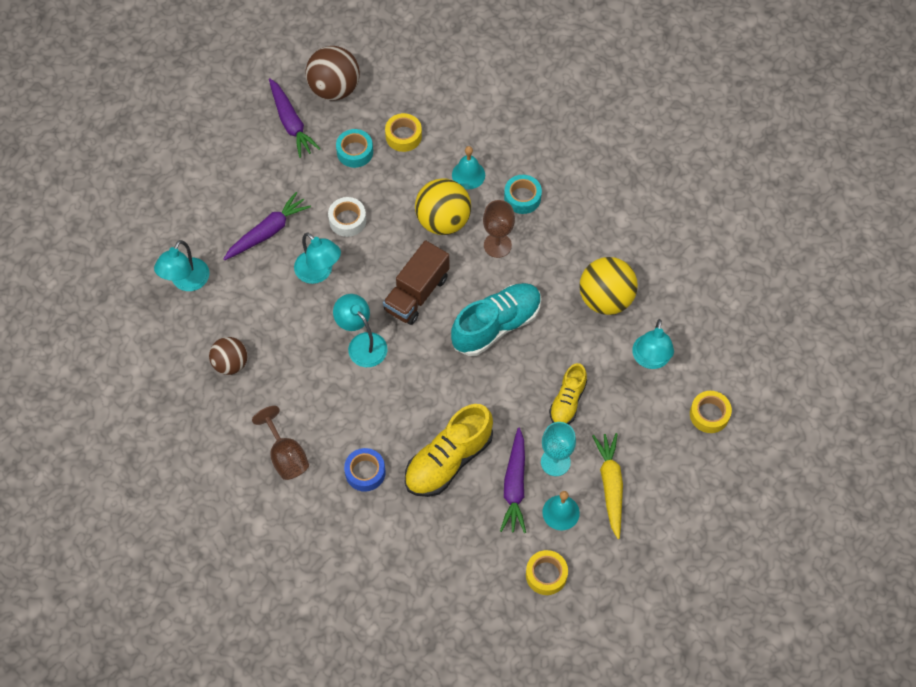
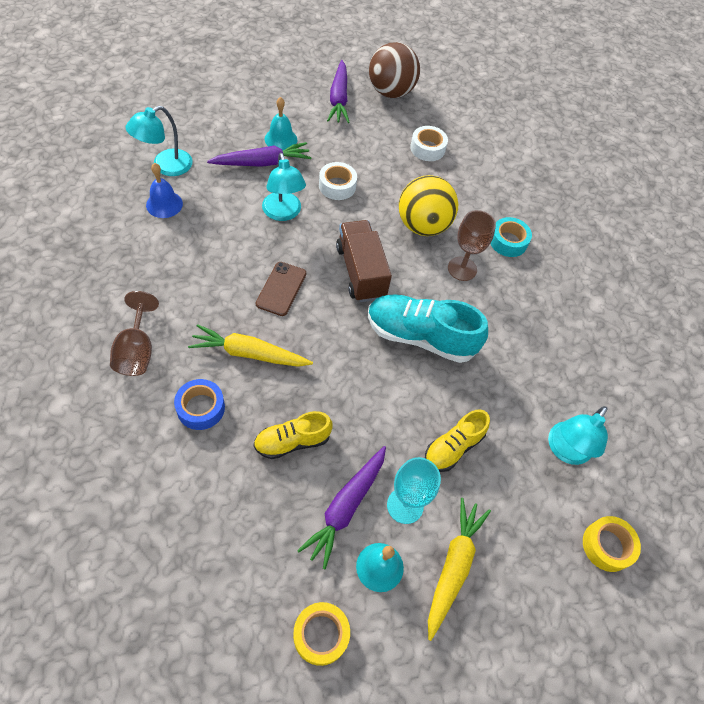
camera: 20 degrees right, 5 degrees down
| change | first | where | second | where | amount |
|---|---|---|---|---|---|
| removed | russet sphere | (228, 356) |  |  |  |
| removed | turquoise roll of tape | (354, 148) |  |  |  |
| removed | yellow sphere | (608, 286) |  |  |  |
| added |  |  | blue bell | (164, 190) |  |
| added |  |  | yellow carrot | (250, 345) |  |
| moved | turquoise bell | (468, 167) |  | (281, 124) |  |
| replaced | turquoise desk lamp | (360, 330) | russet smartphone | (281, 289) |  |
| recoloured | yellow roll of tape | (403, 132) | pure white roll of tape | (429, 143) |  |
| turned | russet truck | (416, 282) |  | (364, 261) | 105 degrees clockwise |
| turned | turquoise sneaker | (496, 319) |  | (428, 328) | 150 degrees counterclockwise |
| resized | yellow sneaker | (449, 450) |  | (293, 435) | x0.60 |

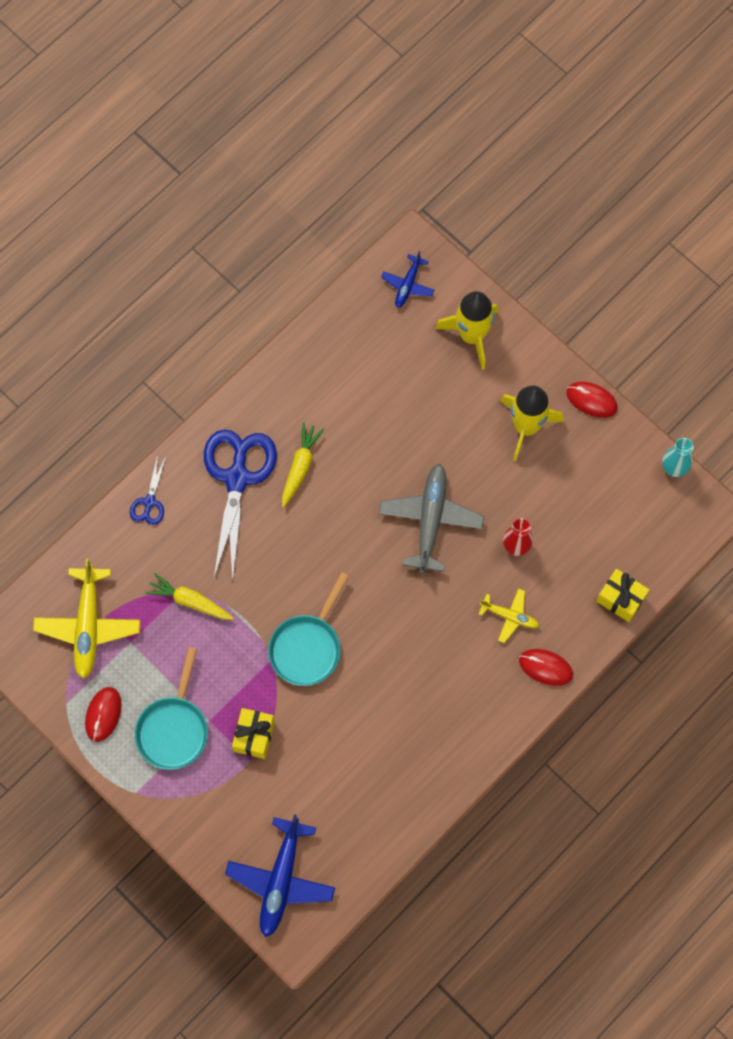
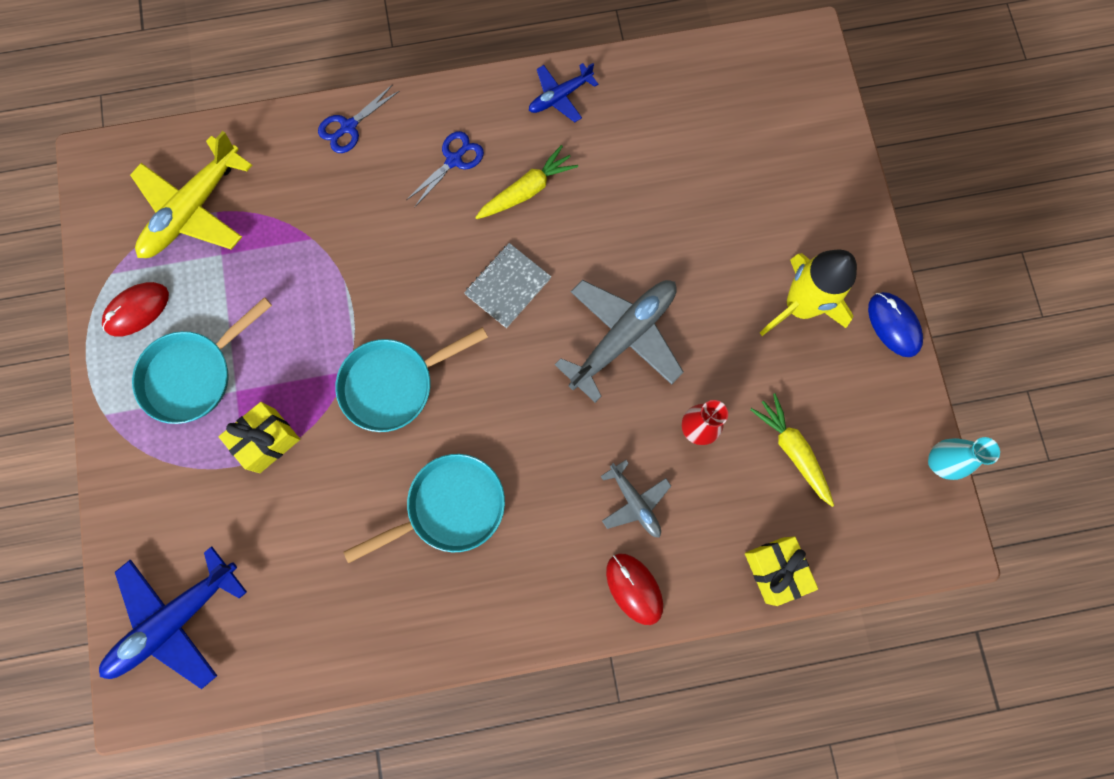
camera: 35 degrees right, 5 degrees up
| change | first | where | second | where | amount |
|---|---|---|---|---|---|
| removed | yellow rocket | (467, 330) |  |  |  |
| added |  |  | turquoise skillet | (424, 508) |  |
| added |  |  | grey exercise book | (507, 285) |  |
| moved | yellow carrot | (189, 596) |  | (792, 450) |  |
| moved | blue toy plane | (407, 279) |  | (563, 92) |  |
| recoloured | yellow toy plane | (508, 615) | grey toy plane | (635, 499) |  |
| recoloured | scarlet mouse | (592, 399) | blue mouse | (895, 324) |  |
| resized | blue pair of scissors | (240, 505) |  | (445, 169) | x0.47 |

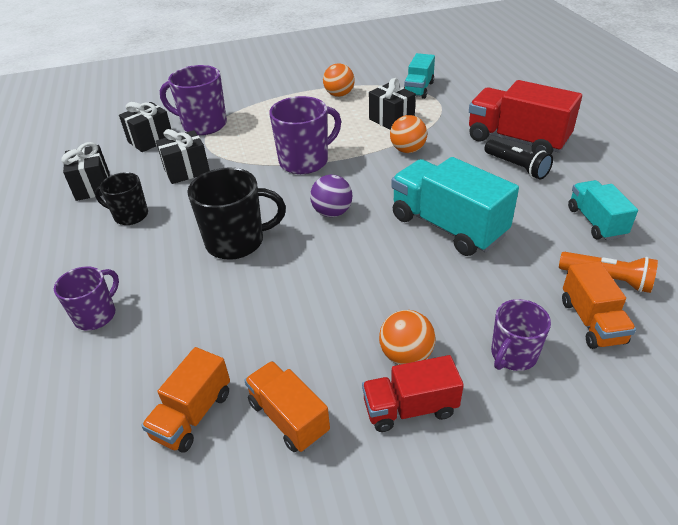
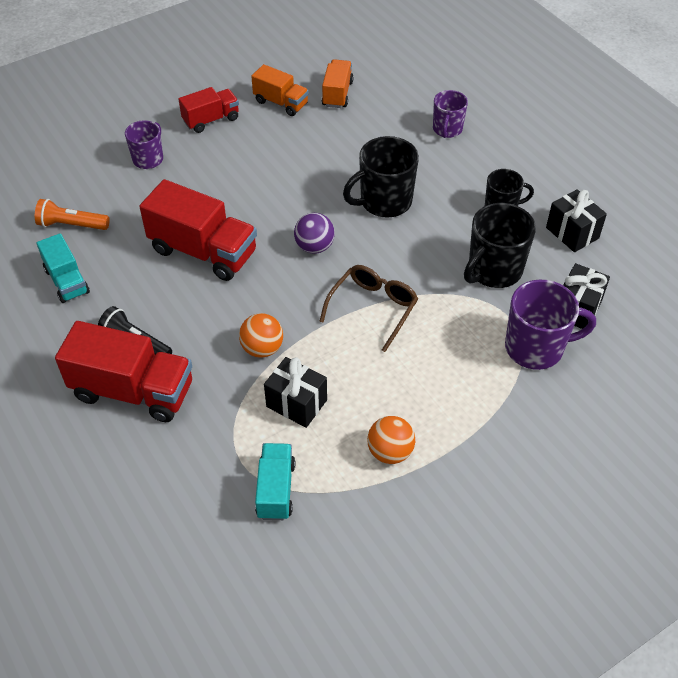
camera: 160 degrees right, 10 degrees up
| change | first | where | second | where | amount |
|---|---|---|---|---|---|
| removed | bright orange sphere | (407, 337) |  |  |  |
| removed | bright orange truck | (599, 305) |  |  |  |
| replaced | jet-black wrapped gift | (183, 156) | jet-black tea mug | (500, 245) |  |
| replaced | purple tea mug | (305, 135) | russet spectacles | (368, 308) |  |
| recoloured | turquoise truck | (455, 206) | scarlet truck | (198, 230) |  |

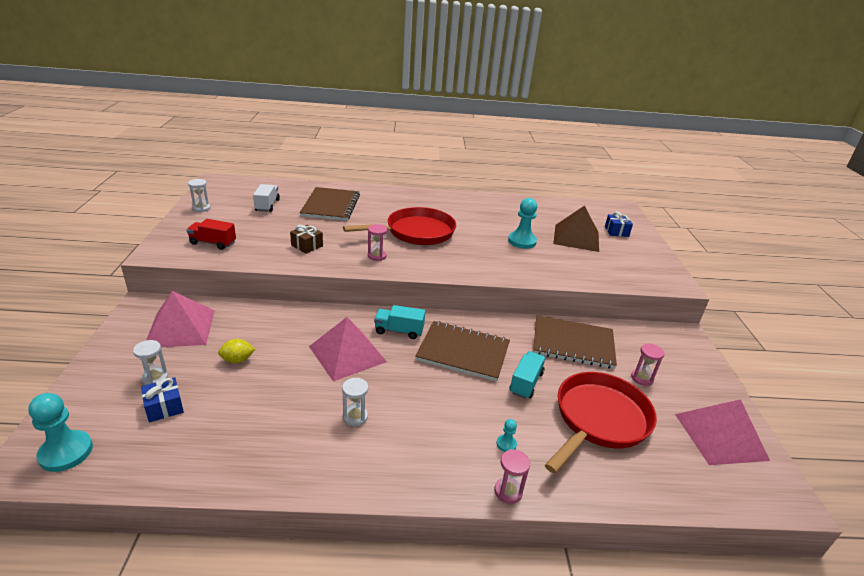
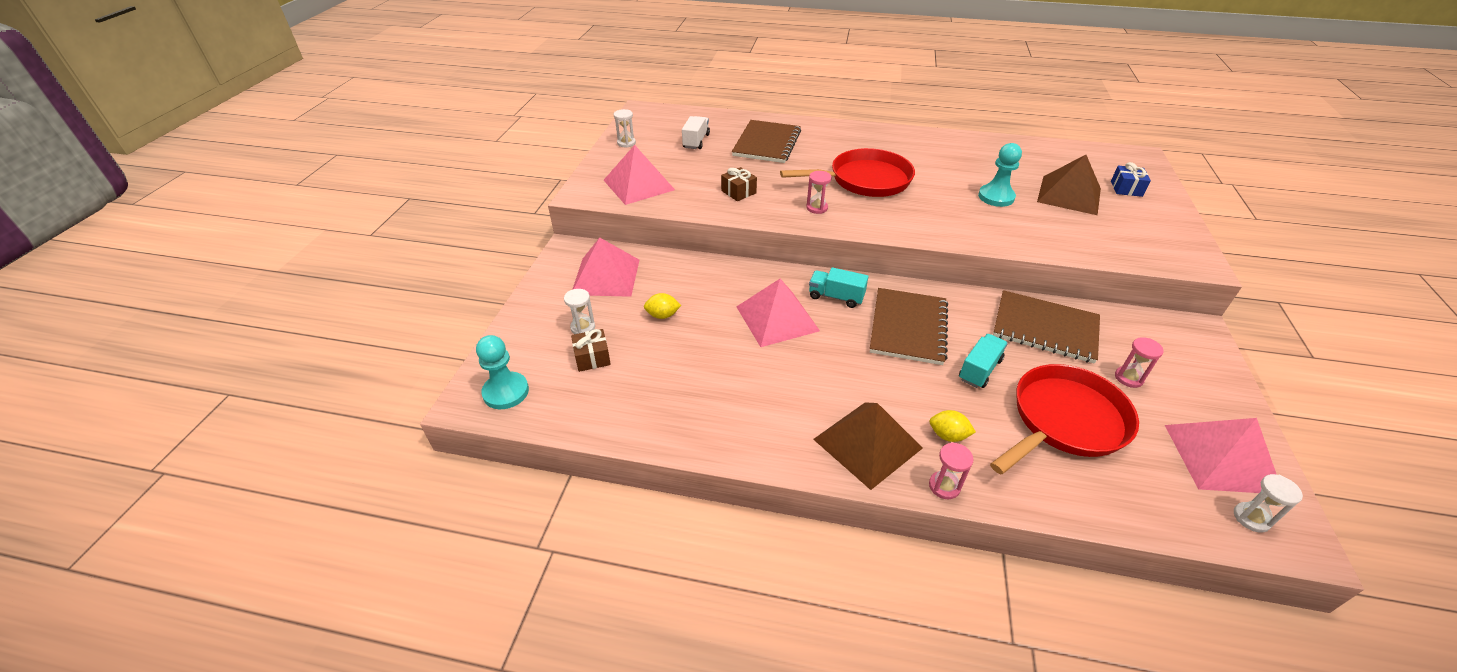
camera: 15 degrees right, 10 degrees up
| change | first | where | second | where | amount |
|---|---|---|---|---|---|
| added |  |  | russet solid pyramid | (868, 446) |  |
| moved | pure white hourglass | (355, 402) |  | (1268, 503) |  |
| replaced | scarlet truck | (211, 234) | pink solid pyramid | (639, 175) |  |
| replaced | turquoise game pawn | (506, 435) | yellow citrus fruit | (952, 426) |  |
| recoloured | blue wrapped gift | (162, 400) | russet wrapped gift | (591, 350) |  |
| turned | russet exercise book | (462, 351) |  | (909, 326) | 75 degrees clockwise |

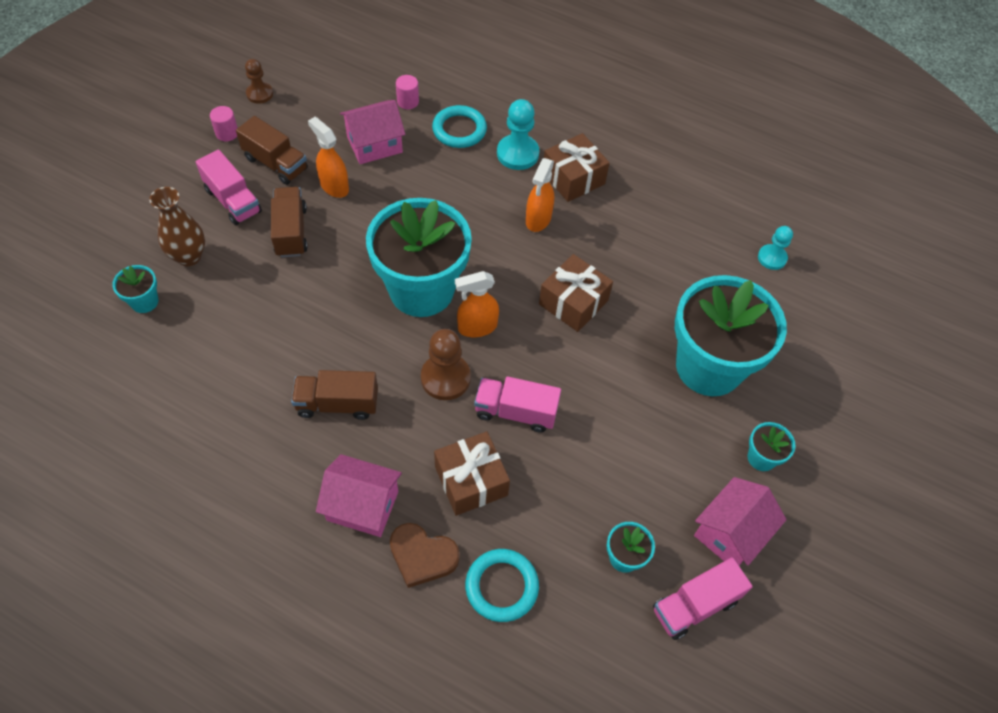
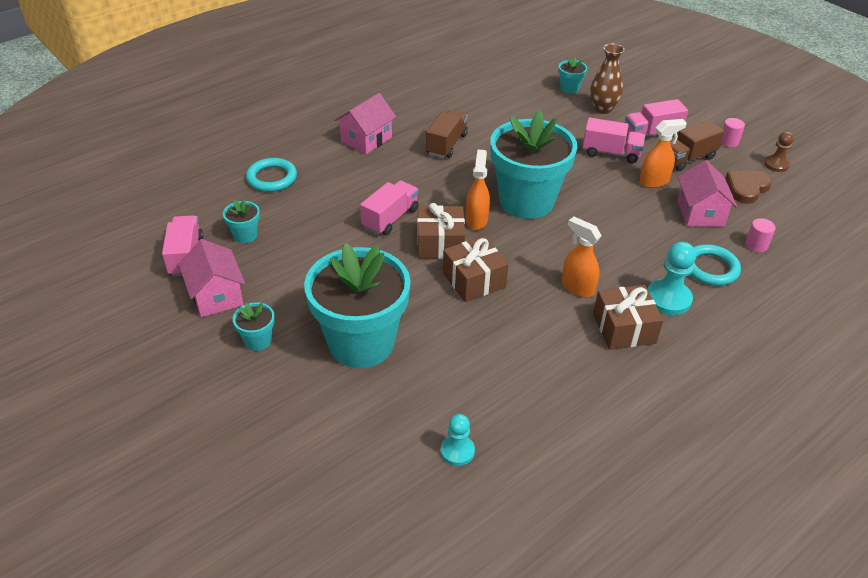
camera: 115 degrees right, 15 degrees down
| change | first | where | second | where | amount |
|---|---|---|---|---|---|
| removed | russet game pawn | (446, 364) |  |  |  |
| moved | russet love heart | (425, 555) |  | (748, 187) |  |
| moved | russet wrapped gift | (472, 473) |  | (441, 231) |  |
| recoloured | russet truck | (289, 222) | pink truck | (613, 140) |  |

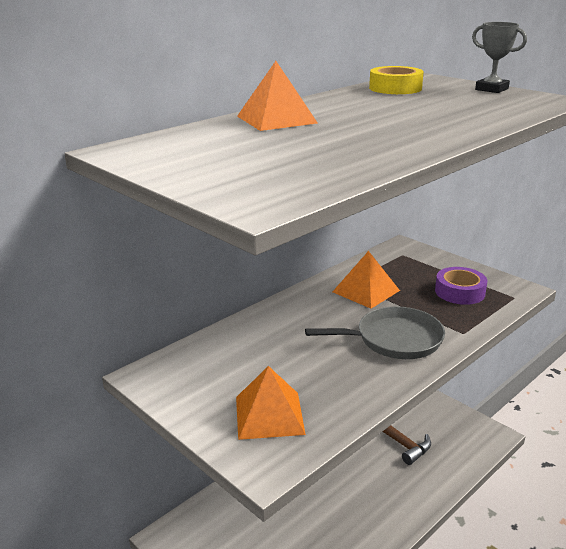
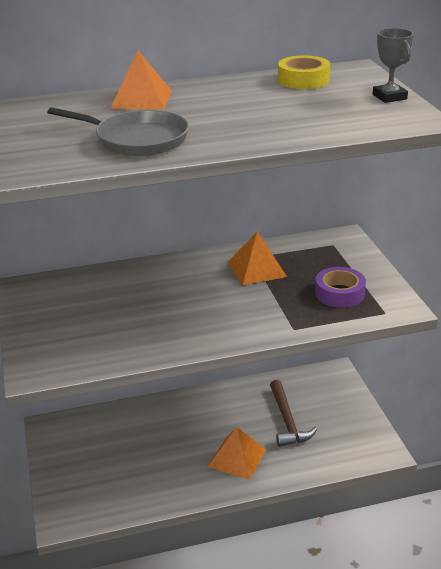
camera: 30 degrees right, 5 degrees up
| change | first | where | second | where | amount |
|---|---|---|---|---|---|
| moved | bright orange solid pyramid | (271, 403) |  | (237, 453) |  |
| moved | grey skillet | (375, 332) |  | (118, 131) |  |

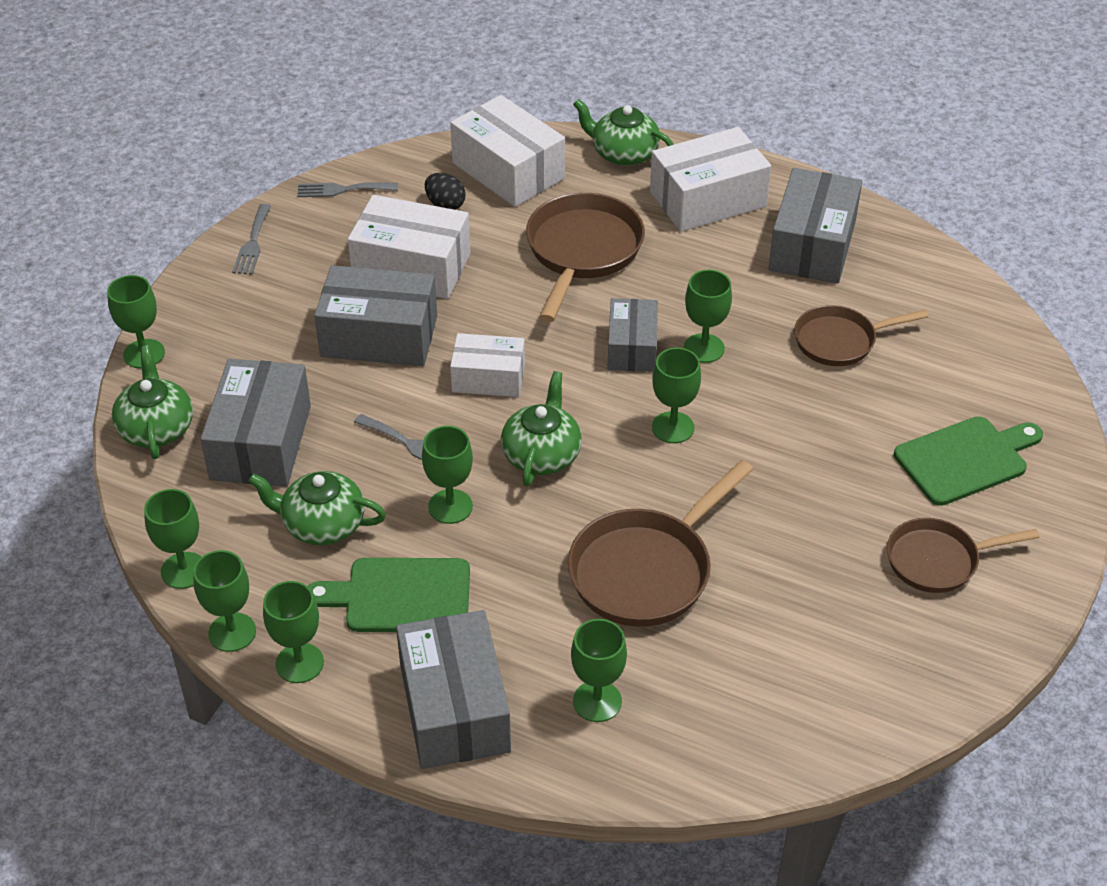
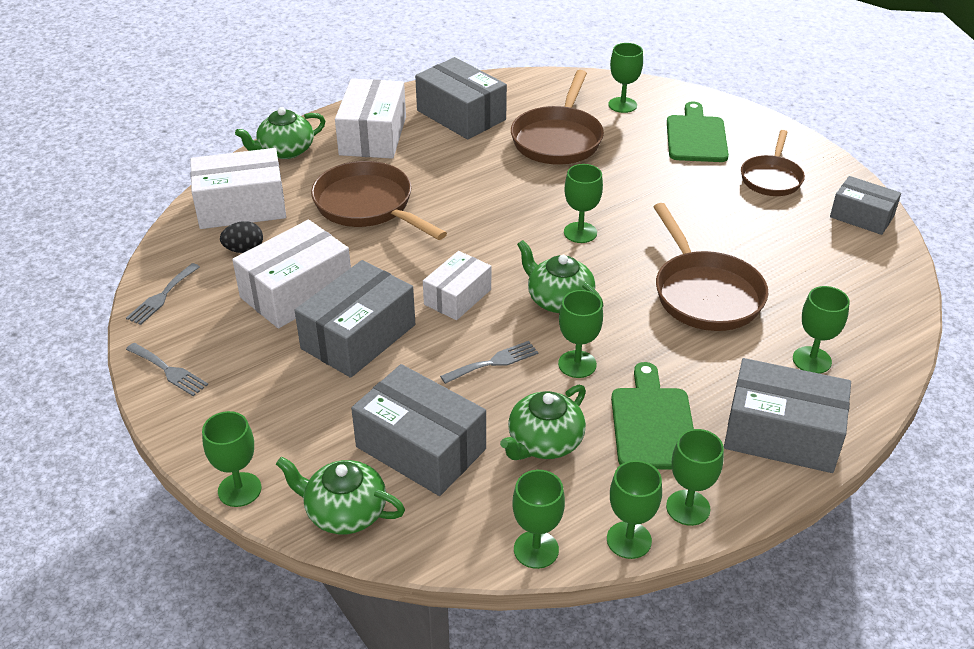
camera: 60 degrees left, 5 degrees down
| change | first | where | second | where | amount |
|---|---|---|---|---|---|
| moved | grey package | (632, 335) |  | (865, 205) |  |
| moved | green wine glass | (708, 316) |  | (625, 78) |  |
| turned | green bread board | (389, 595) |  | (652, 415) | 150 degrees clockwise |
| resized | russet skillet | (861, 335) |  | (557, 117) | x1.55 |

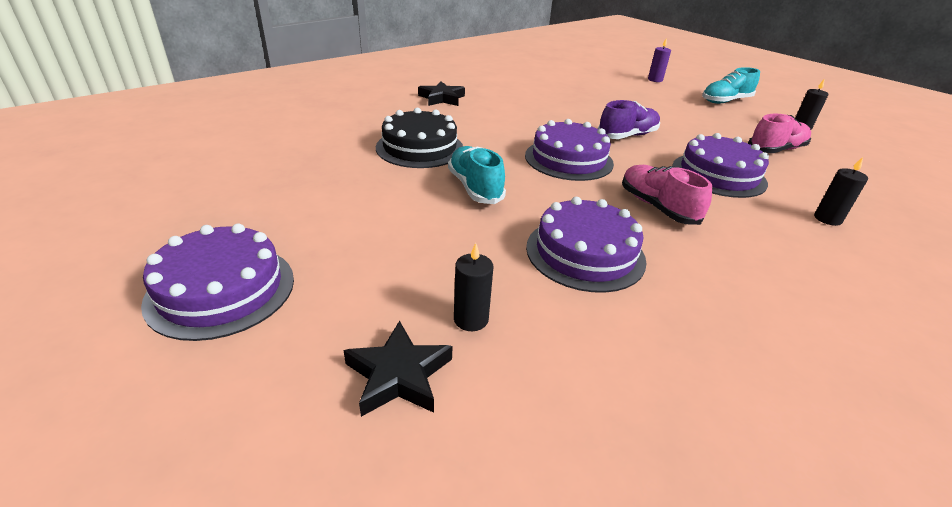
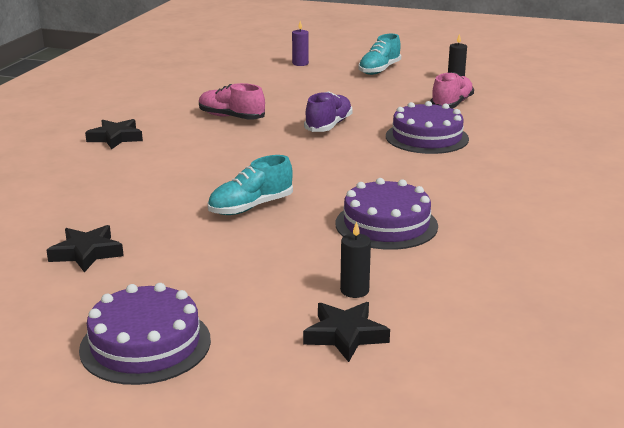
camera: 30 degrees left, 10 degrees down
| change | first | where | second | where | amount |
|---|---|---|---|---|---|
| removed | jet-black layer cake | (419, 138) |  |  |  |
| removed | purple layer cake | (569, 150) |  |  |  |
| removed | jet-black pillar candle | (841, 191) |  |  |  |
| added |  |  | jet-black star shape | (85, 248) |  |
| moved | pink sneaker | (667, 195) |  | (232, 101) |  |
| turned | turquoise sneaker | (477, 175) |  | (250, 185) | 75 degrees counterclockwise |

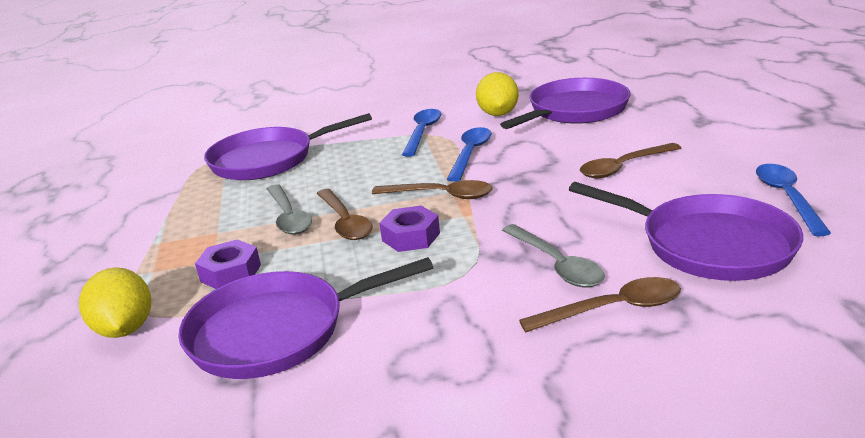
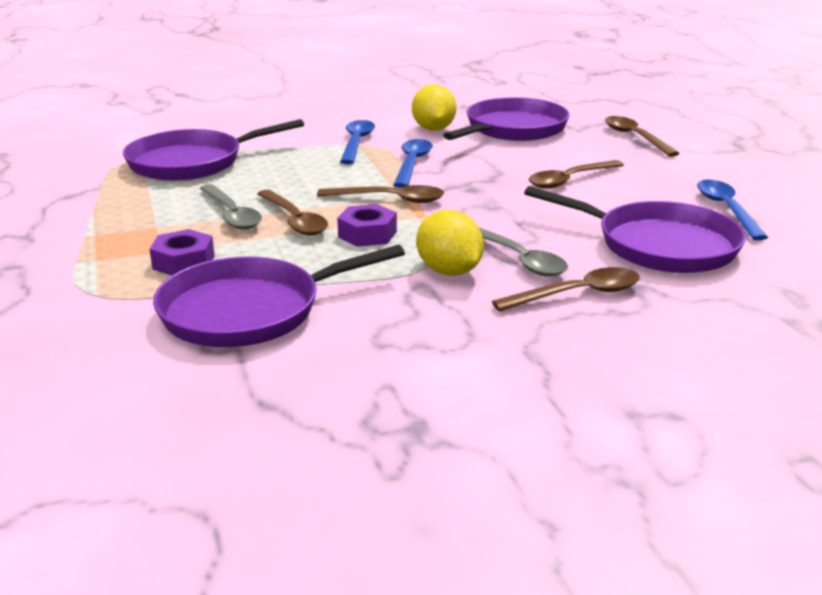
camera: 10 degrees left, 0 degrees up
| change | first | where | second | where | amount |
|---|---|---|---|---|---|
| added |  |  | russet spoon | (642, 136) |  |
| moved | yellow citrus fruit | (115, 302) |  | (450, 243) |  |

